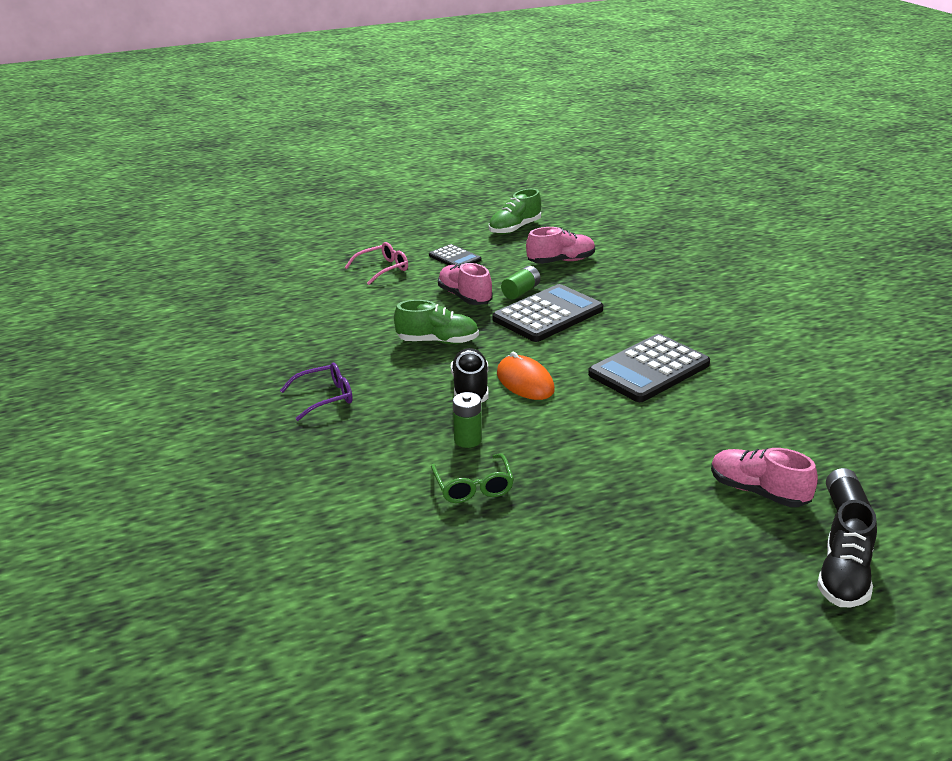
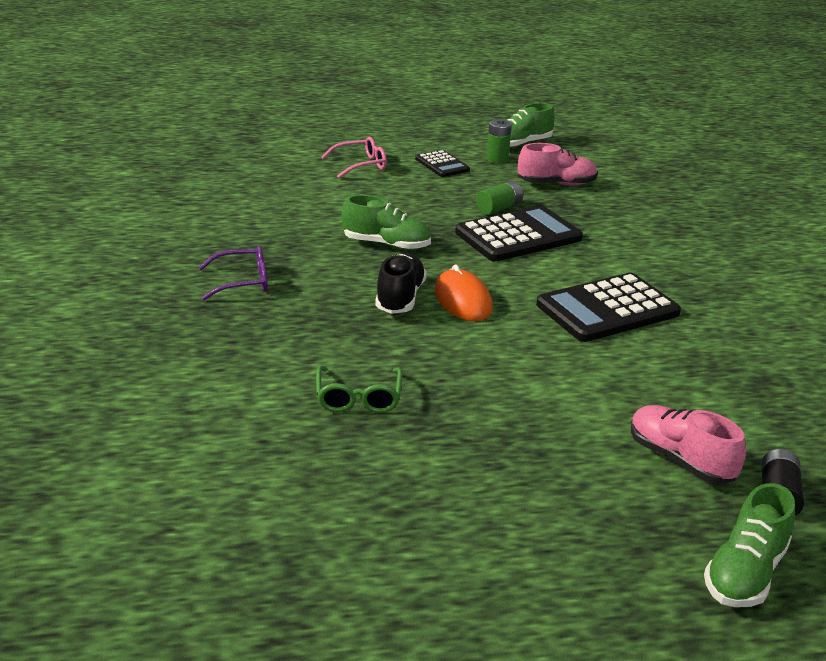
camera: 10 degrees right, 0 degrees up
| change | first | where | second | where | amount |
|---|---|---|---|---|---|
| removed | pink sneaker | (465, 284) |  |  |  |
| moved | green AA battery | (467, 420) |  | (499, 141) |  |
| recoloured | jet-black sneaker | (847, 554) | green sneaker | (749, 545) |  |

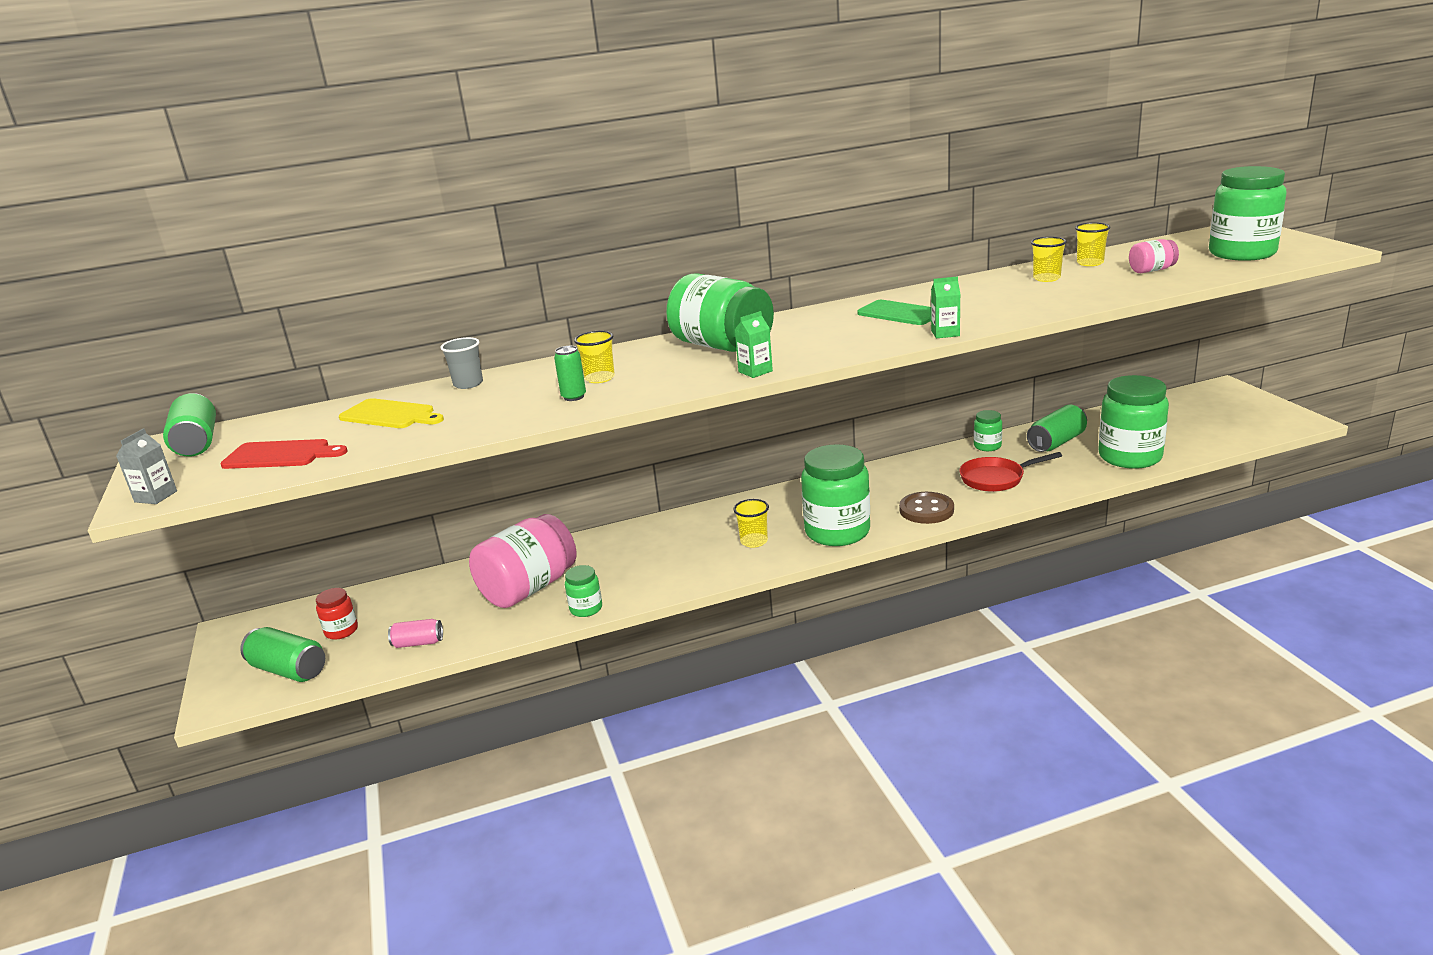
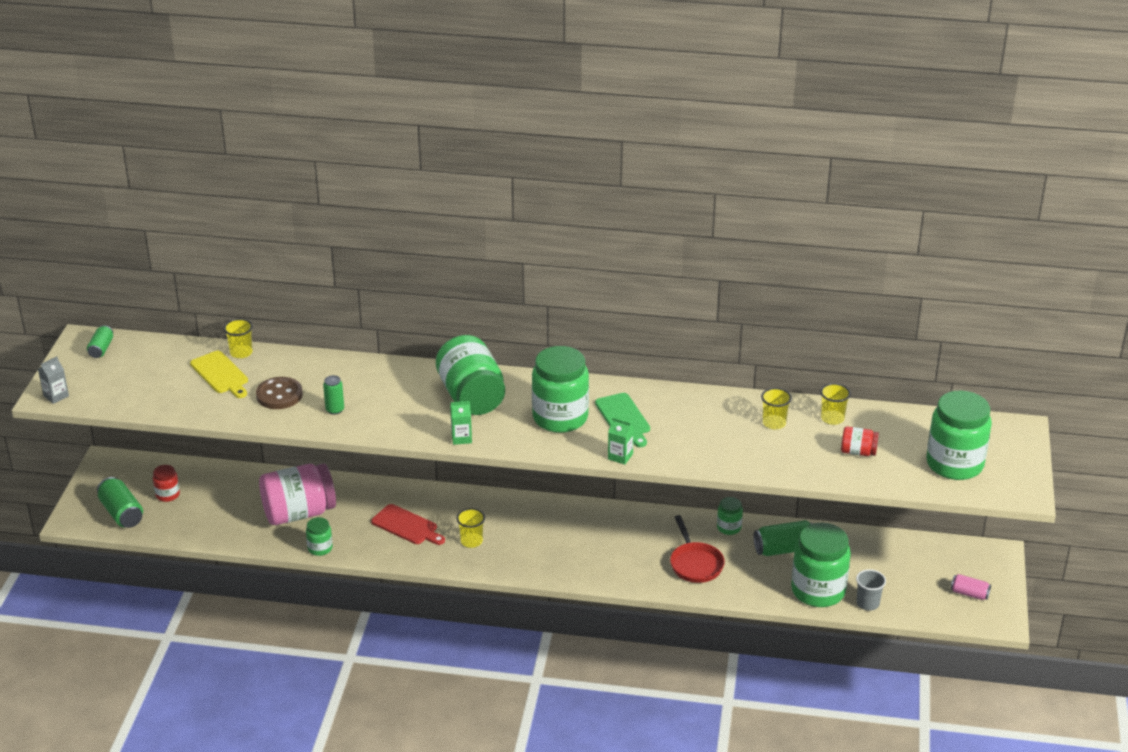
camera: 25 degrees right, 10 degrees up
| change | first | where | second | where | amount |
|---|---|---|---|---|---|
| moved | scarlet bread board | (284, 454) |  | (408, 524) |  |
| moved | pink can | (415, 633) |  | (971, 587) |  |
| moved | grey beaker | (461, 363) |  | (871, 590) |  |
| moved | yellow beaker | (594, 357) |  | (238, 338) |  |
| moved | green jar | (835, 495) |  | (560, 389) |  |
| moved | russet shirt button | (926, 508) |  | (279, 393) |  |
| recoloured | pink jar | (1154, 256) | scarlet jar | (860, 441) |  |
| turned | scarlet skillet | (1010, 472) |  | (697, 549) | 120 degrees counterclockwise |
| resized | green can | (189, 425) |  | (100, 341) | x0.61 |

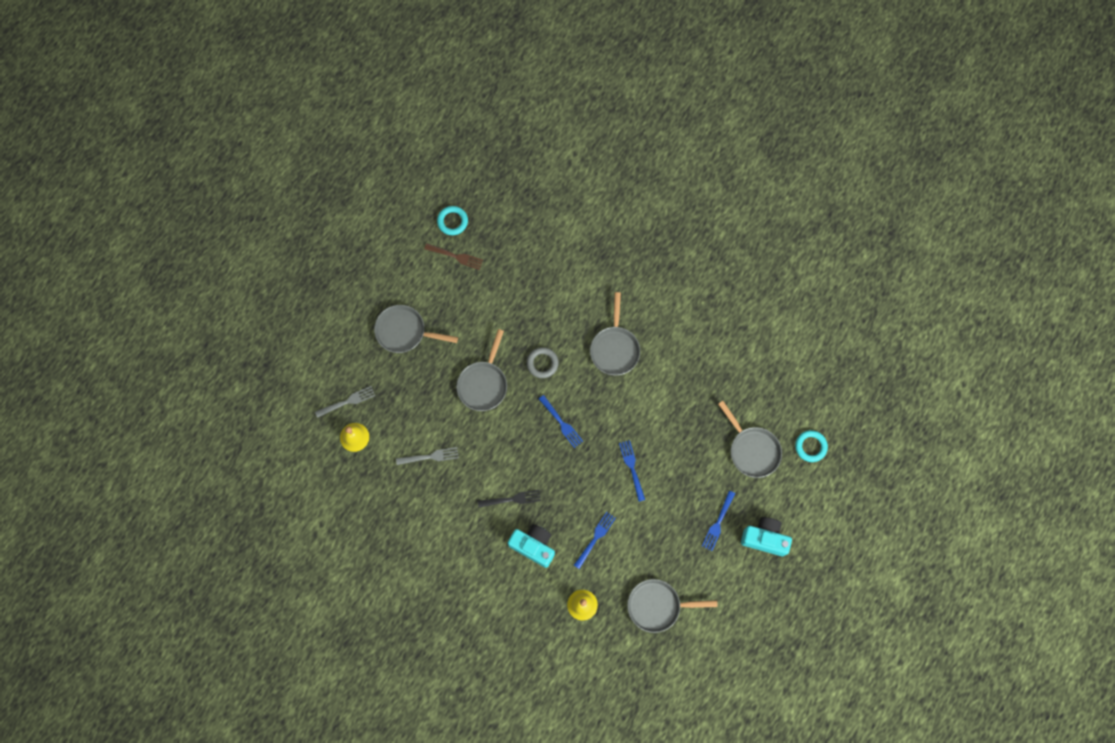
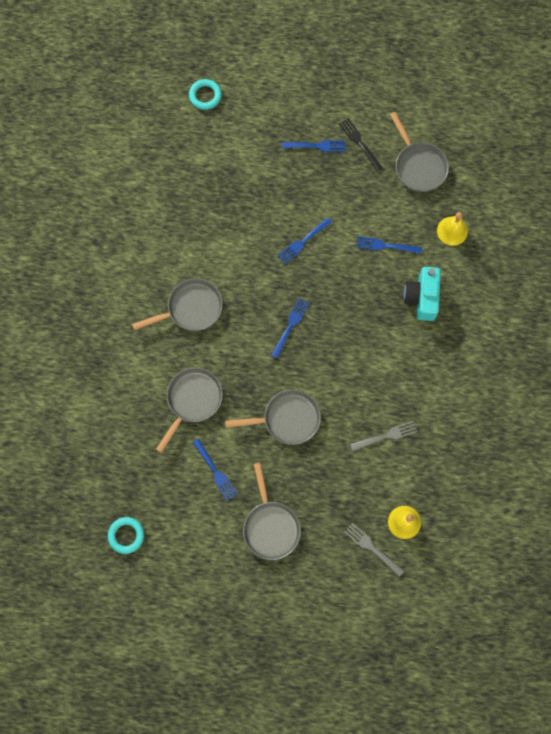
camera: 115 degrees left, 0 degrees up
| change | first | where | second | where | amount |
|---|---|---|---|---|---|
| removed | russet fork | (453, 256) |  |  |  |
| removed | grey ring | (543, 362) |  |  |  |
| removed | turquoise compact camera | (766, 536) |  |  |  |
| added |  |  | blue fork | (214, 469) |  |
| moved | jet-black fork | (509, 499) |  | (361, 144) |  |
| moved | grey skillet | (750, 439) |  | (189, 410) |  |
| turned | grey fork | (427, 456) |  | (383, 436) | 105 degrees clockwise |

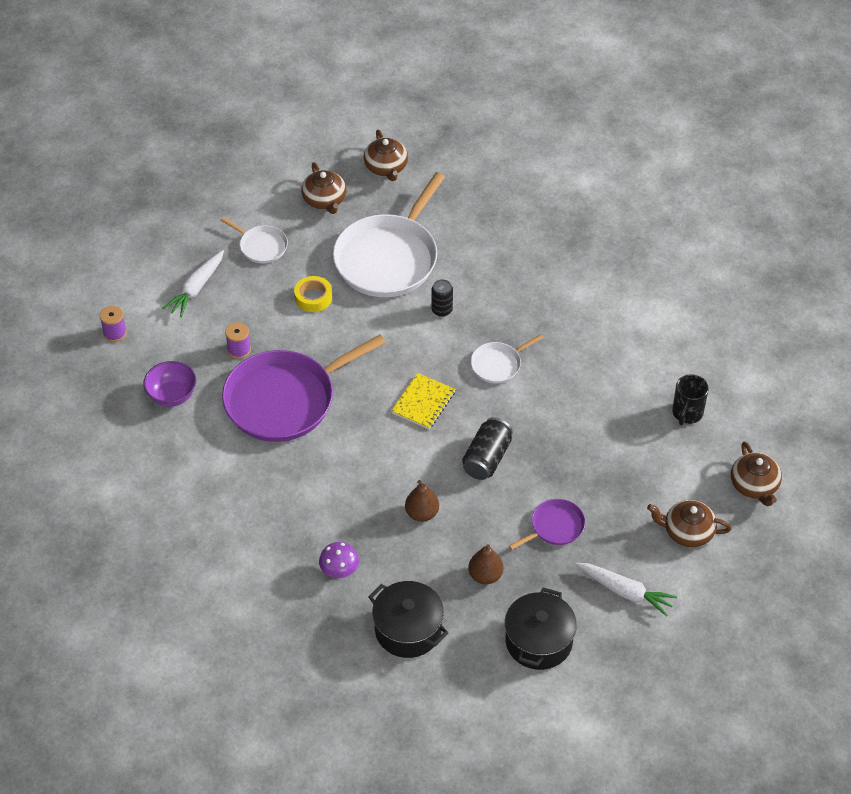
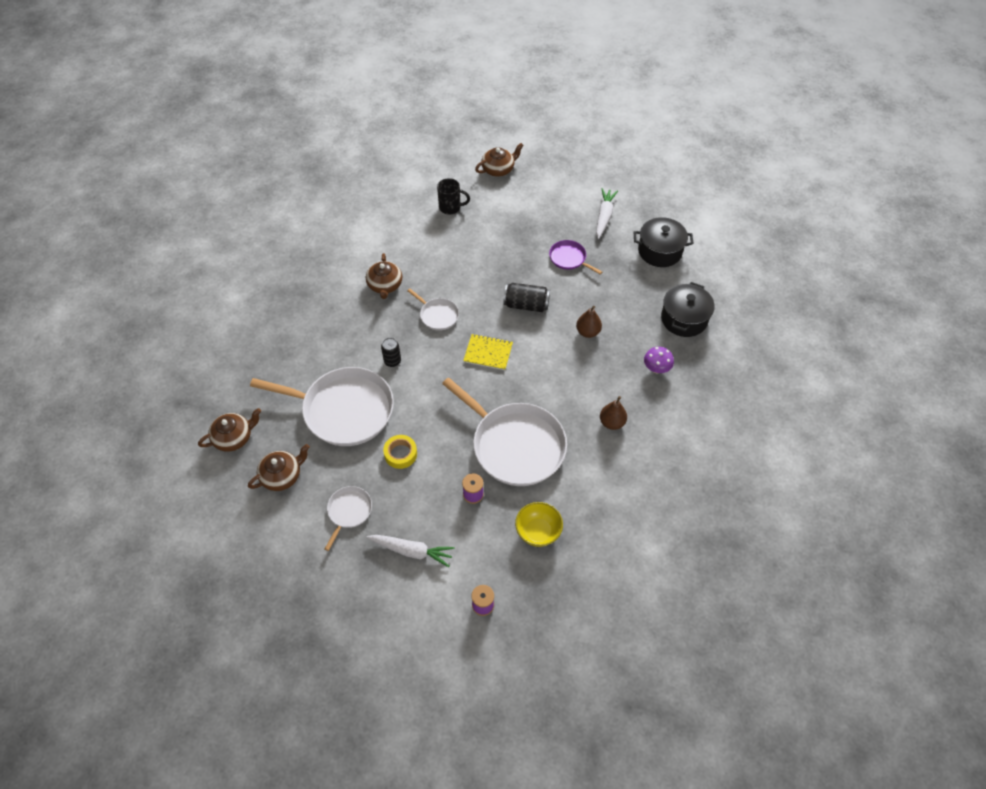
camera: 105 degrees left, 5 degrees up
| change | first | where | second | where | amount |
|---|---|---|---|---|---|
| moved | russet toy pear | (486, 564) |  | (613, 413) |  |
| moved | russet china teapot | (689, 523) |  | (384, 276) |  |
| recoloured | purple bowl | (169, 384) | yellow bowl | (539, 524) |  |
| recoloured | purple skillet | (304, 388) | pure white skillet | (504, 431) |  |

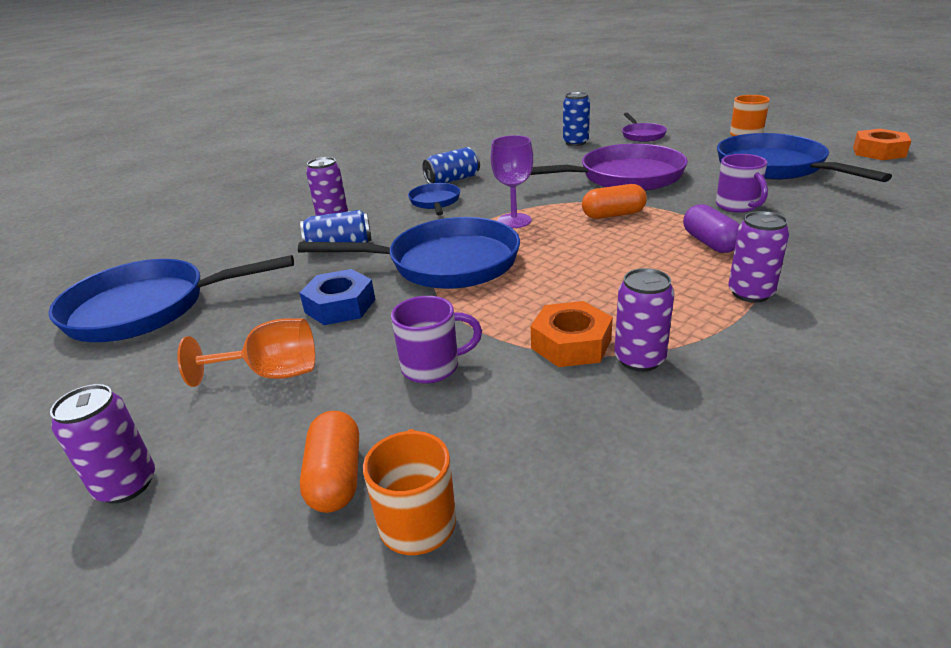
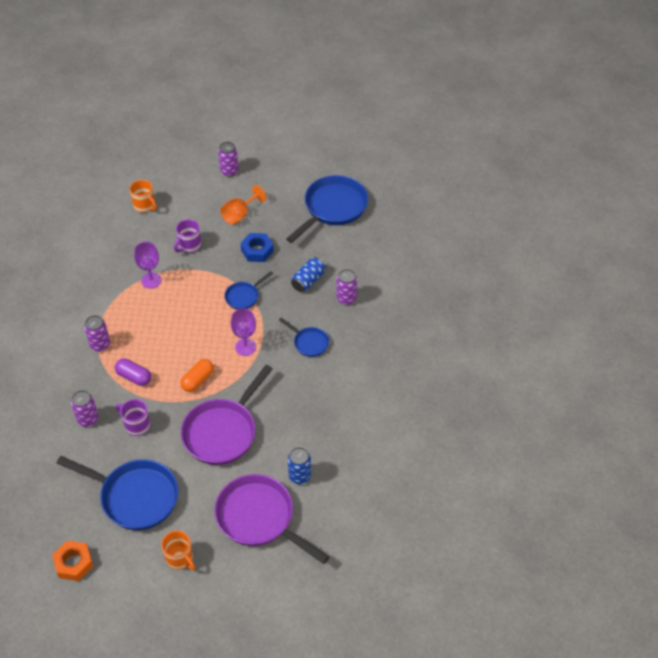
camera: 135 degrees right, 20 degrees up
| change | first | where | second | where | amount |
|---|---|---|---|---|---|
| removed | bright orange capsule | (329, 462) |  |  |  |
| removed | blue can | (451, 165) |  |  |  |
| moved | purple can | (644, 320) |  | (84, 408) |  |
| replaced | bright orange hexagon nut | (572, 334) | purple wine glass | (148, 265) |  |
| resized | blue skillet | (409, 253) |  | (248, 290) | x0.50 |
| resized | purple skillet | (644, 127) |  | (271, 519) | x2.00 |

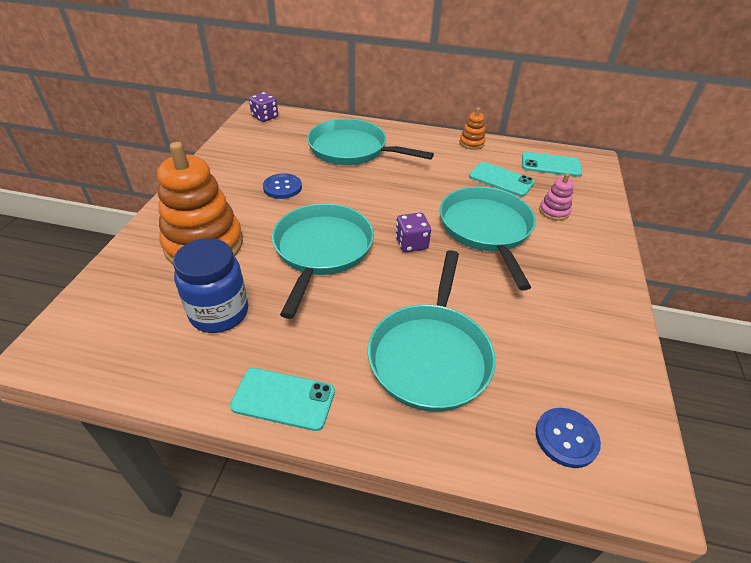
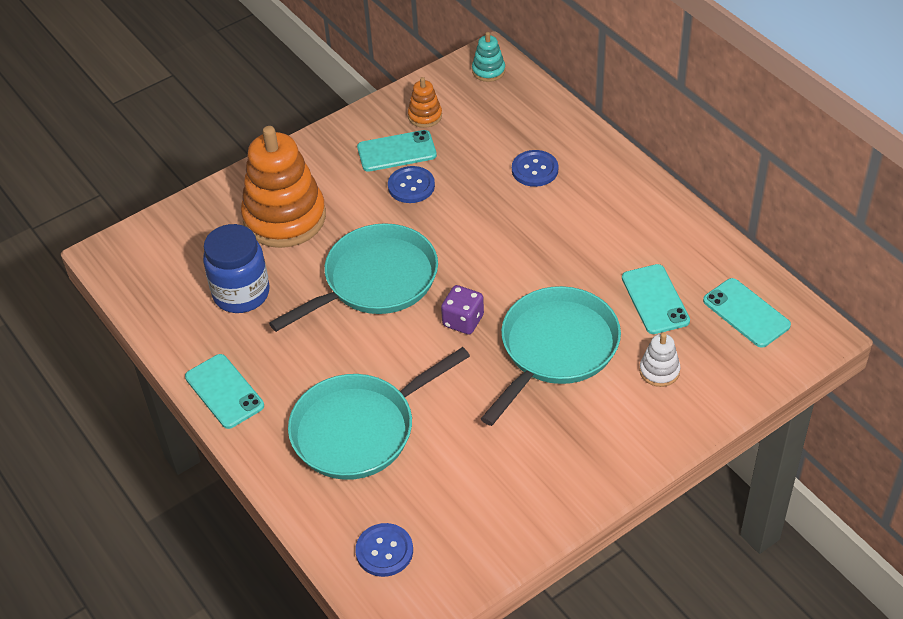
camera: 45 degrees right, 5 degrees up
| change | first | where | second | where | amount |
|---|---|---|---|---|---|
| added |  |  | turquoise smartphone | (397, 151) |  |
| moved | bright orange ring stacker | (472, 129) |  | (425, 102) |  |
| replaced | purple game die | (263, 107) | turquoise ring stacker | (488, 57) |  |
| replaced | turquoise skillet | (370, 142) | blue shirt button | (535, 168) |  |
| recoloured | pink ring stacker | (556, 197) | pure white ring stacker | (660, 360) |  |

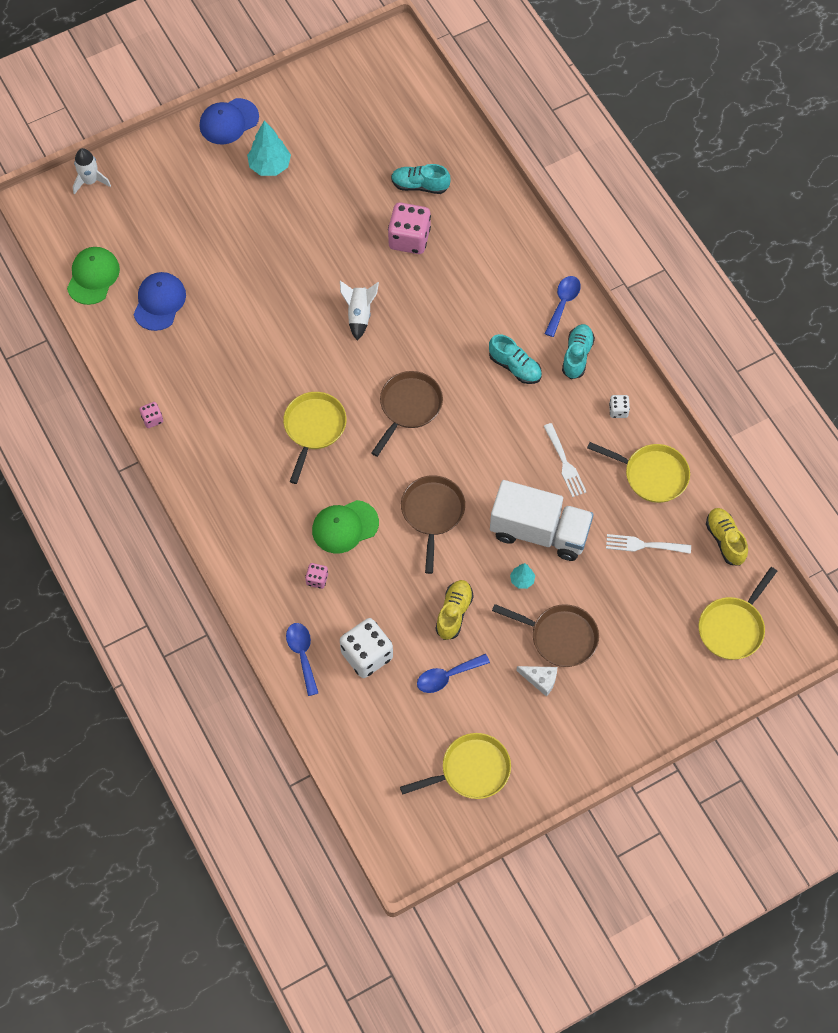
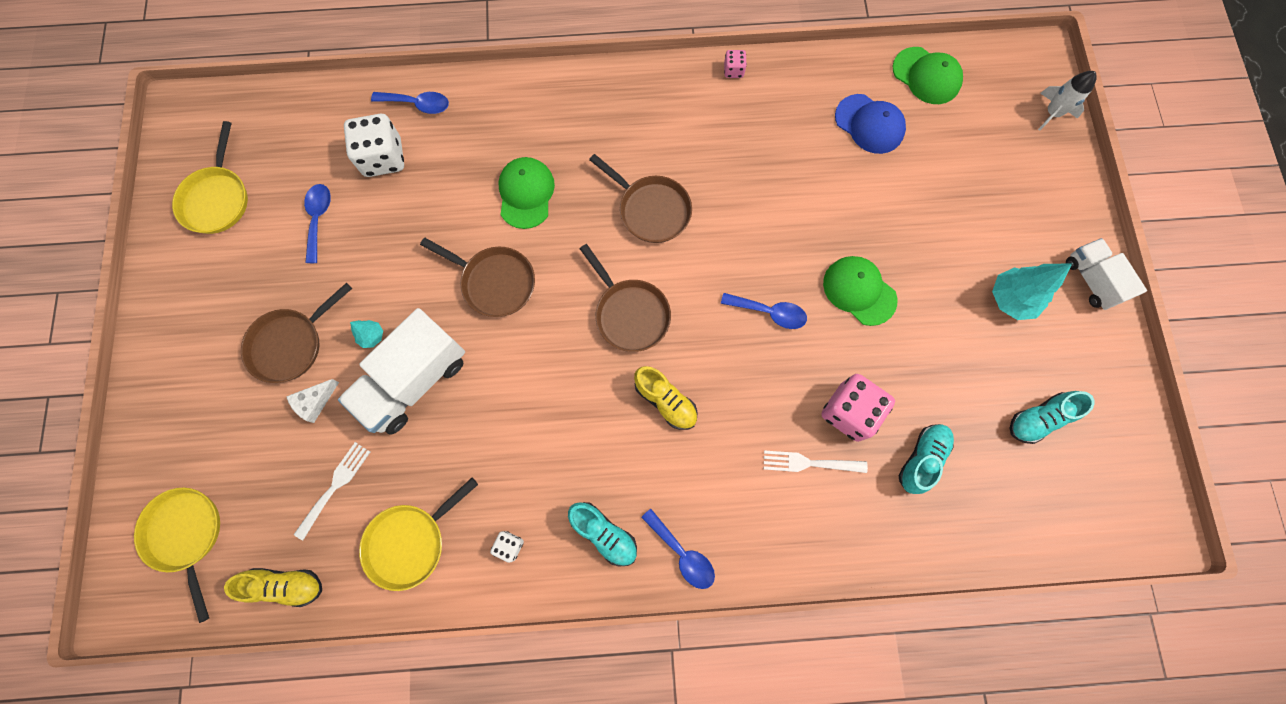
camera: 115 degrees right, 10 degrees up
| change | first | where | second | where | amount |
|---|---|---|---|---|---|
| removed | pink game die | (316, 576) |  |  |  |
| added |  |  | green baseball cap | (860, 291) |  |
| moved | yellow sneaker | (454, 610) |  | (665, 398) |  |
| moved | turquoise sneaker | (515, 359) |  | (1052, 417) |  |
| moved | pure white piece of cheese | (536, 681) |  | (312, 401) |  |
| moved | pure white fork | (565, 460) |  | (816, 461) |  |
| replaced | blue baseball cap | (229, 121) | pure white truck | (1106, 274) |  |
| replaced | pure white rocket | (359, 310) | blue spoon | (764, 311) |  |
| recoloured | yellow skillet | (315, 438) | russet skillet | (640, 198) |  |

